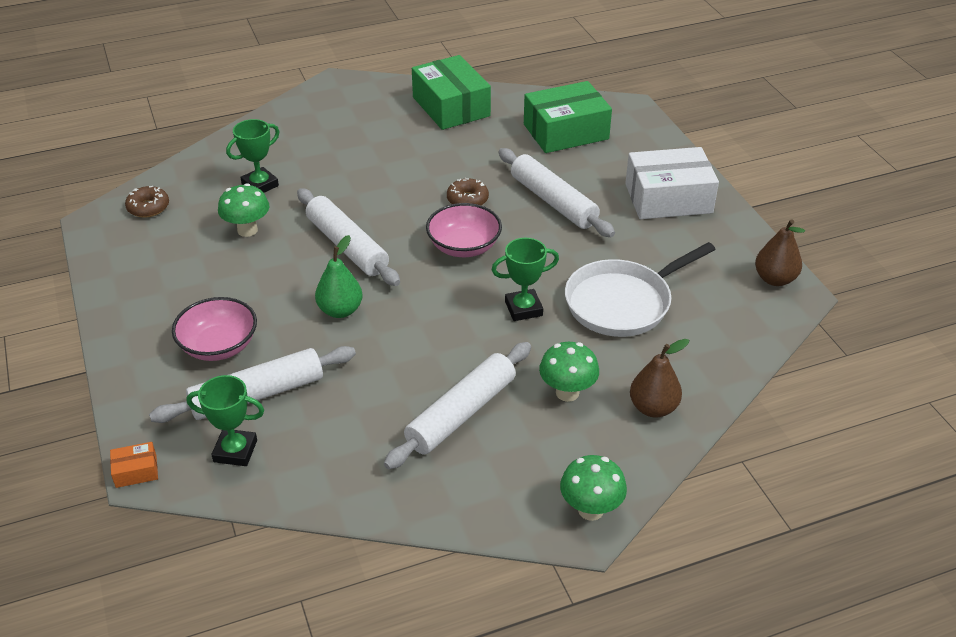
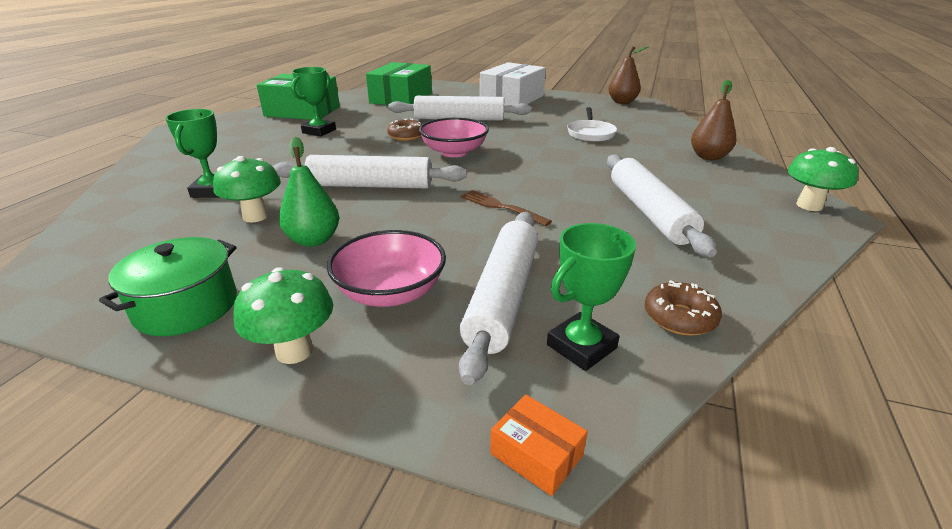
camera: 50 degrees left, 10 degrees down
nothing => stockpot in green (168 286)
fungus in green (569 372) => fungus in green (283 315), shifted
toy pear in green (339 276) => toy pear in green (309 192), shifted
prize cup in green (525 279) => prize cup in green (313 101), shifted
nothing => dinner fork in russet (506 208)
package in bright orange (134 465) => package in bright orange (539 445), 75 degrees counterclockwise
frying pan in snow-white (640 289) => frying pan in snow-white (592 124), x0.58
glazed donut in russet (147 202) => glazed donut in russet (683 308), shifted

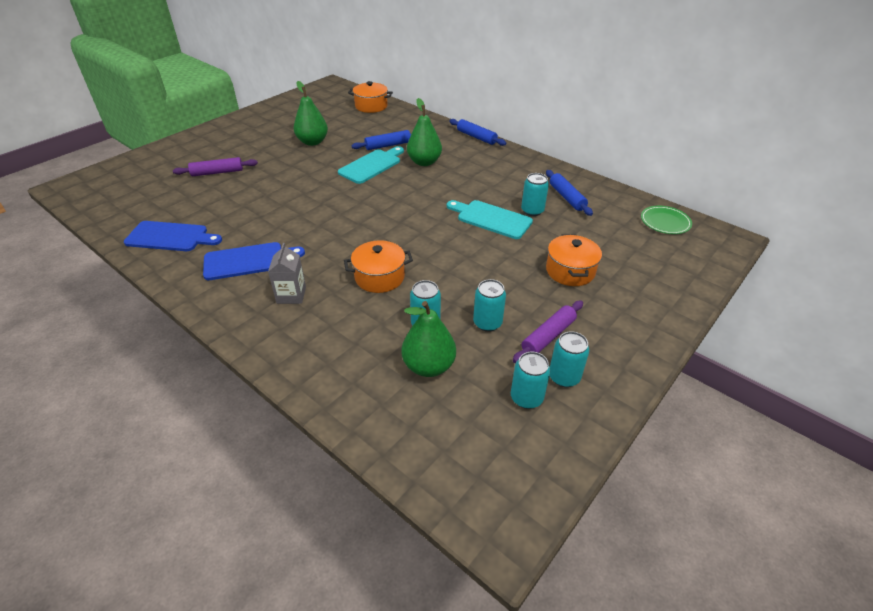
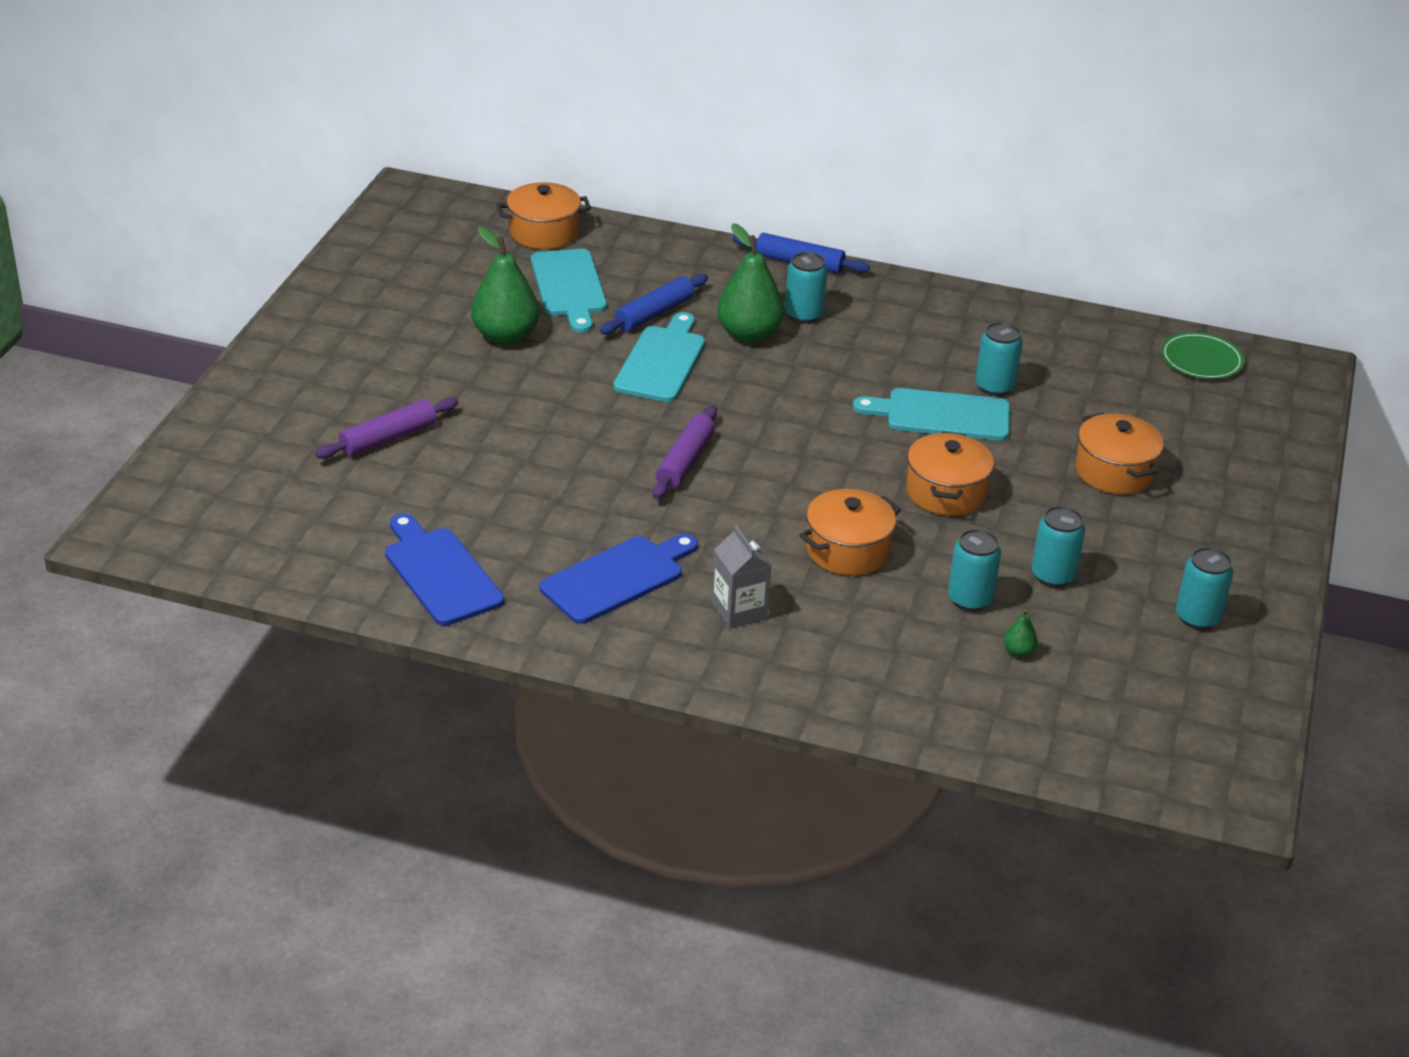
camera: 25 degrees left, 5 degrees down
bread board in blue (173 236) => bread board in blue (444 570), 105 degrees counterclockwise
nothing => bread board in teal (569 291)
pastry roller in royal purple (548 331) => pastry roller in royal purple (684 452), shifted
tin in teal (530 380) => tin in teal (806 287), shifted
nothing => stockpot in bright orange (950 473)
toy pear in green (428 339) => toy pear in green (1020 633), x0.42
pastry roller in blue (569 193) => nothing

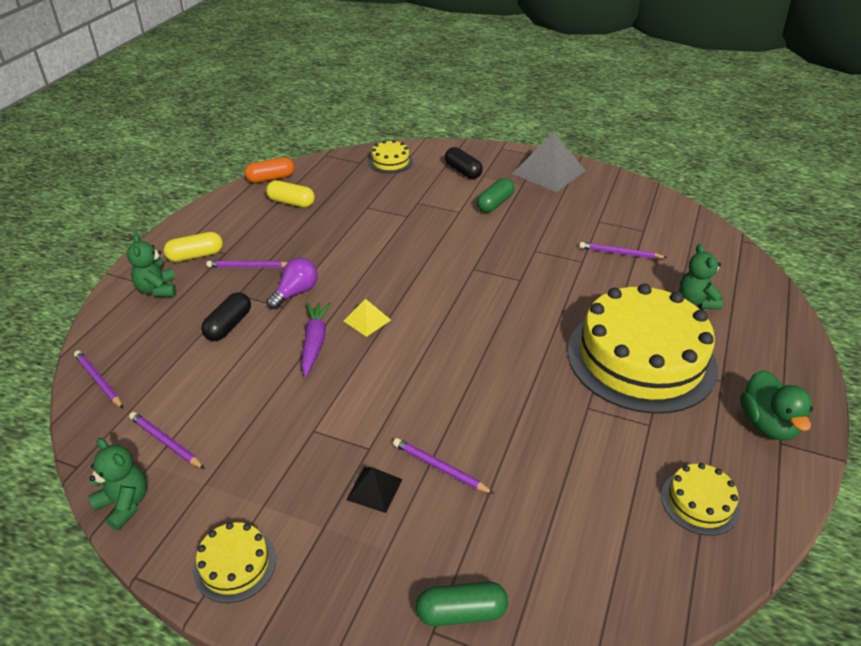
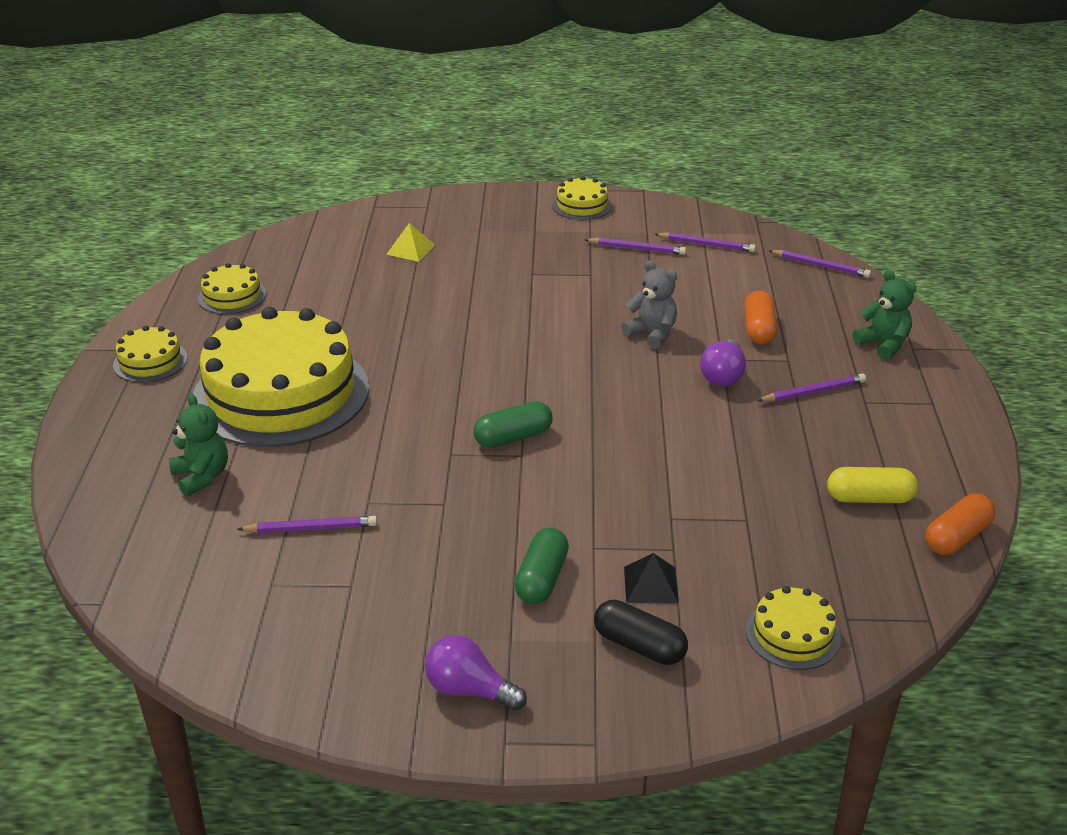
camera: 160 degrees right, 5 degrees down
rubber duck in green (776 405) => cake in yellow (150 354)
pyramid in yellow (367 318) => pyramid in yellow (410 242), shifted
pyramid in grey (549 162) => bulb in royal purple (476 673)
capsule in green (462 604) => capsule in green (513 424), shifted
pencil in royal purple (443 466) => pencil in royal purple (635 246), shifted
toy carrot in royal purple (316 339) => stuffed bear in grey (649 304)
pyramid in black (374 490) => pyramid in black (651 578), shifted
capsule in black (226 316) => capsule in bright orange (760 318)
stuffed bear in green (117 484) => nothing
capsule in yellow (193 247) => nothing

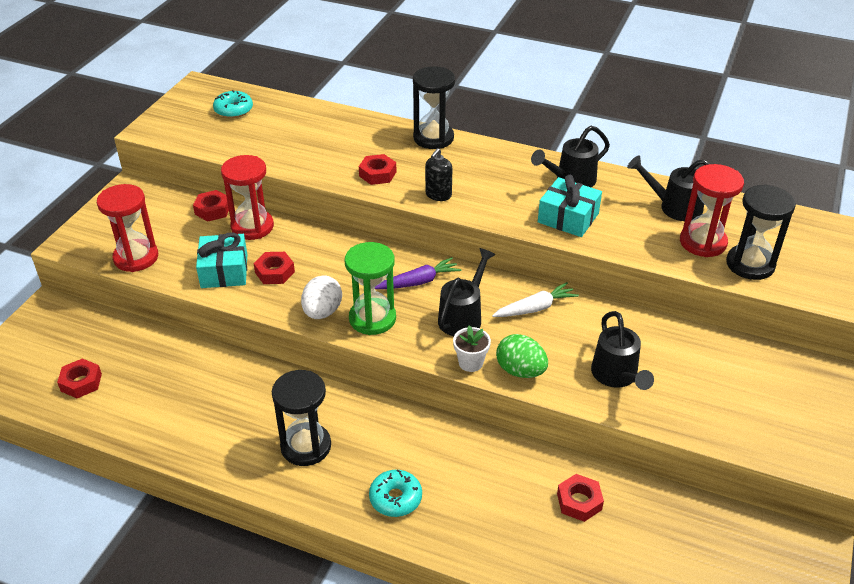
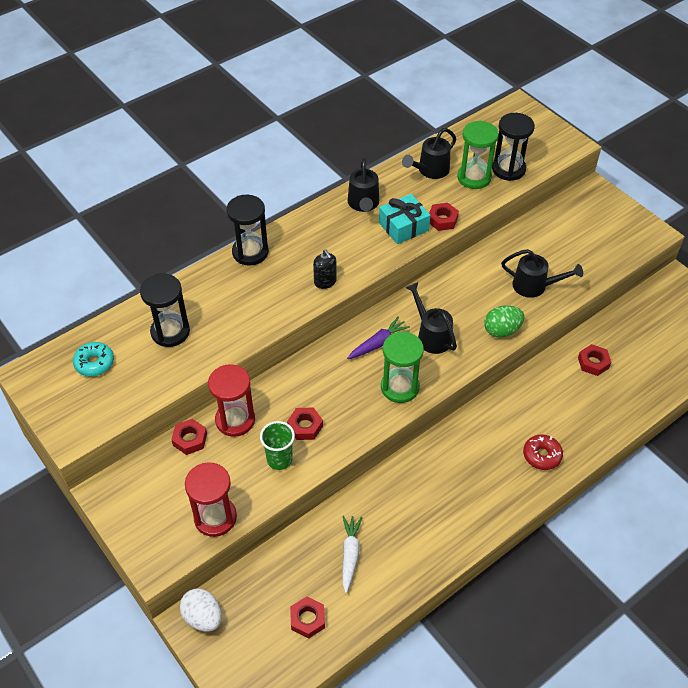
camera: 60 degrees left, 10 degrees up
sandglass in black (301 418) => sandglass in black (165 310), shifted
egg shape in snow-white (321 297) => egg shape in snow-white (201 610), shifted
wrapped gift in teal (221 260) => tumbler in green (277 445)
toy carrot in snow-white (535 299) => toy carrot in snow-white (352 554), shifted
toy carrot in royal purple (418 273) => toy carrot in royal purple (378 337), 45 degrees clockwise
hexagon nut in scarlet (377 169) => hexagon nut in scarlet (444 217), shifted
sandglass in scarlet (712 210) => sandglass in green (478 155)
glazed donut in teal (395 493) => glazed donut in scarlet (543 452)
plant pot in snow-white (472 348) => nothing

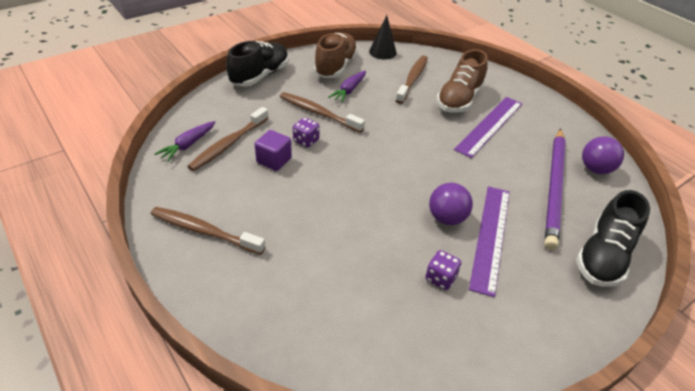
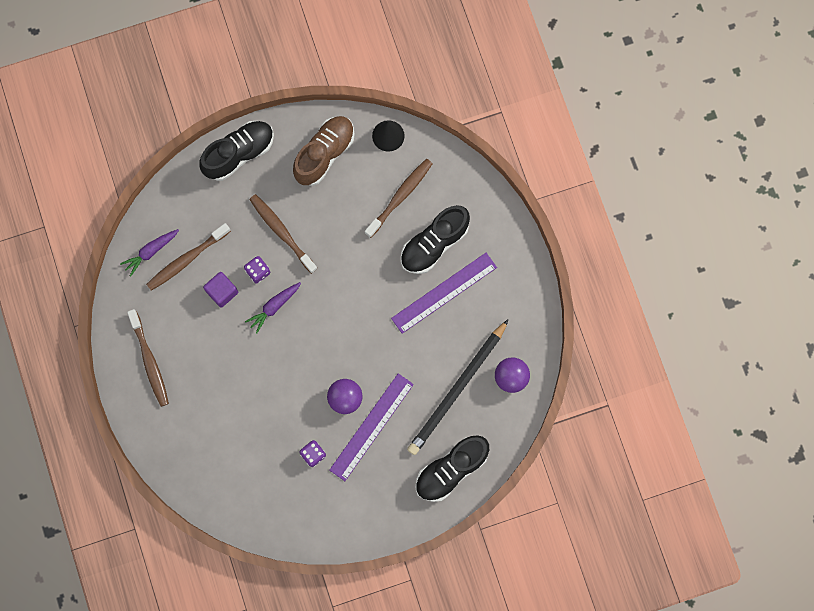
camera: 20 degrees right, 35 degrees up
toothbrush in russet (208 231) => toothbrush in russet (148 358), 150 degrees counterclockwise
toy carrot in royal purple (347 87) => toy carrot in royal purple (273 308), shifted
lace-up shoe in russet (462 81) => lace-up shoe in black (435 239)
pencil in royal purple (555 189) => pencil in black (458 387)

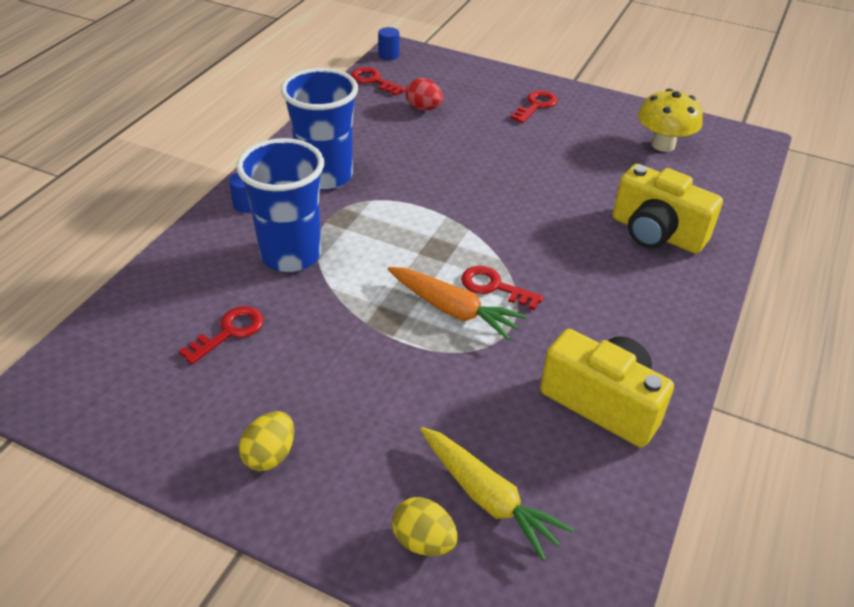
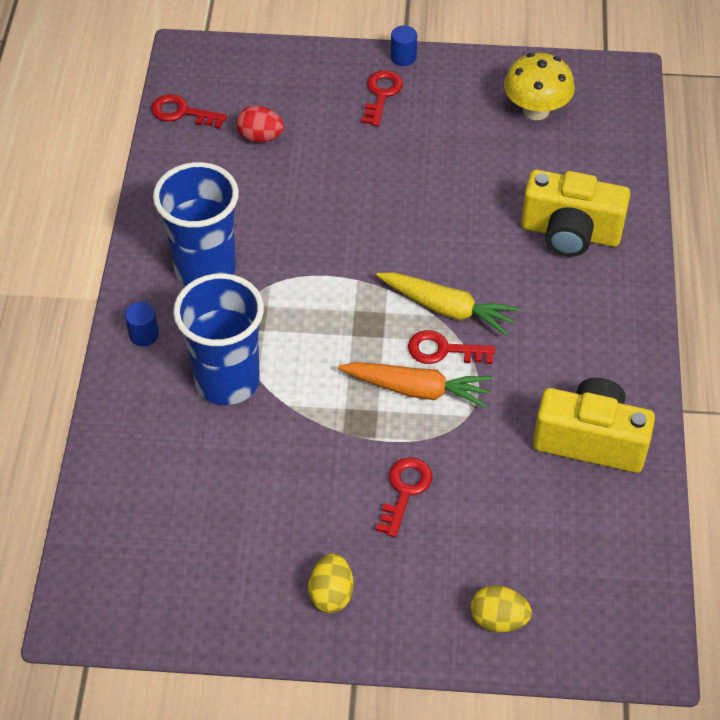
camera: 20 degrees left, 10 degrees up
toy carrot in yellow (497 494) => toy carrot in yellow (448 304), shifted
latchkey in scarlet (221 335) => latchkey in scarlet (404 497), shifted
cylinder shape in blue (388 43) => cylinder shape in blue (404 45), shifted

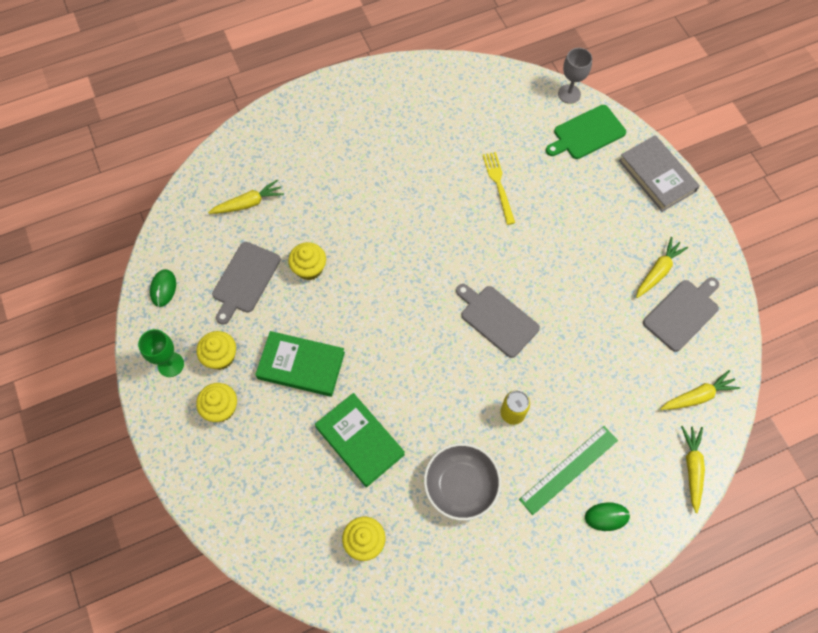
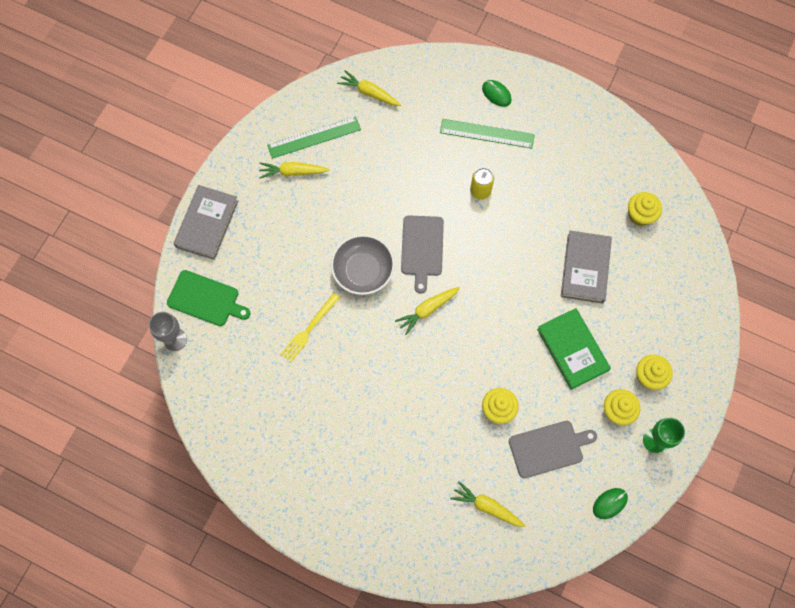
camera: 130 degrees left, 5 degrees up
bread board in grey (681 314) => straightedge in green (314 137)
deep dish in grey (462 482) => deep dish in grey (363 265), shifted
toy carrot in yellow (693 469) => toy carrot in yellow (427 311), shifted
book in green (360 440) => book in grey (586 267)

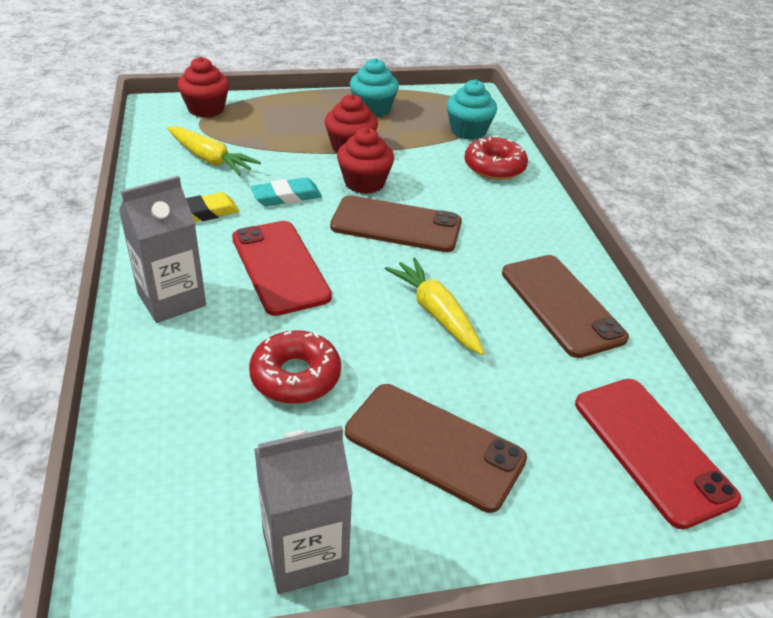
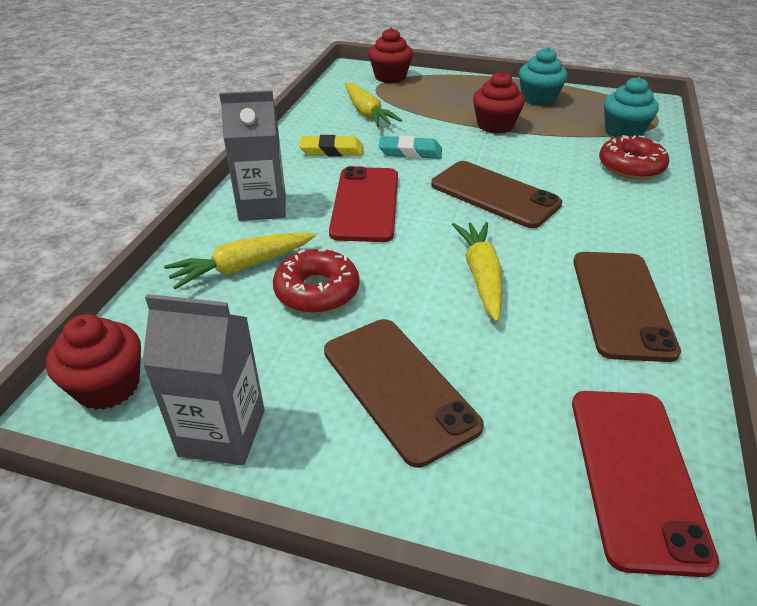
camera: 30 degrees right, 0 degrees up
fairy cake in scarlet (365 160) => fairy cake in scarlet (93 362), shifted
nothing => toy carrot in yellow (240 261)

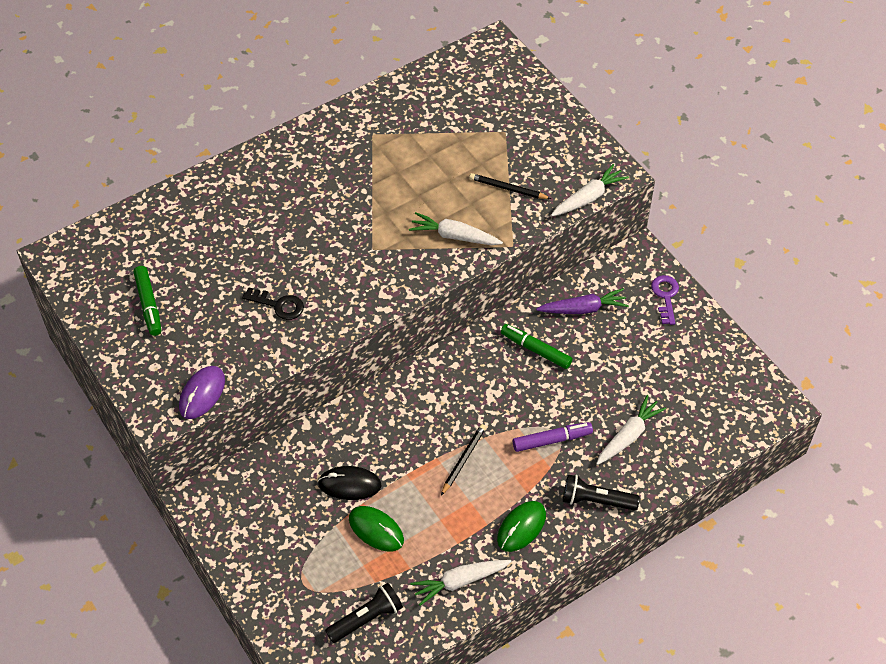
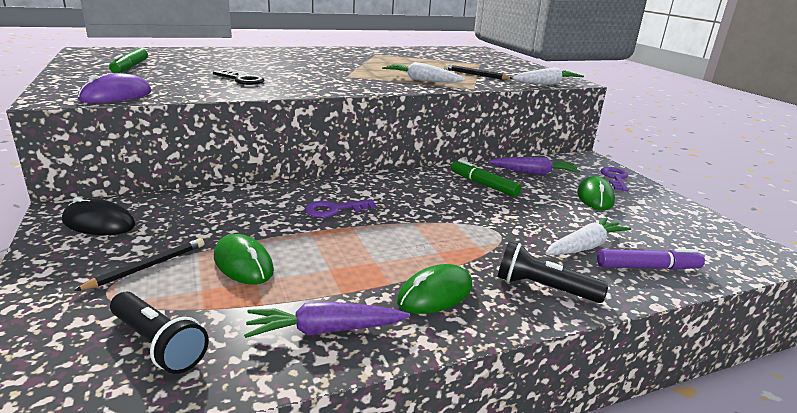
camera: 10 degrees right, 30 degrees down
PC mouse in black (350 483) => PC mouse in black (99 216), shifted
pencil in black (463 460) => pencil in black (139 264), shifted
flashlight in black (364 613) => flashlight in black (159 332), 60 degrees clockwise
toy carrot in snow-white (461 583) => toy carrot in royal purple (327 320)
nothing => latchkey in royal purple (340 208)
nothing => PC mouse in green (596 193)
marker pen in royal purple (553 437) => marker pen in royal purple (651 259), shifted

